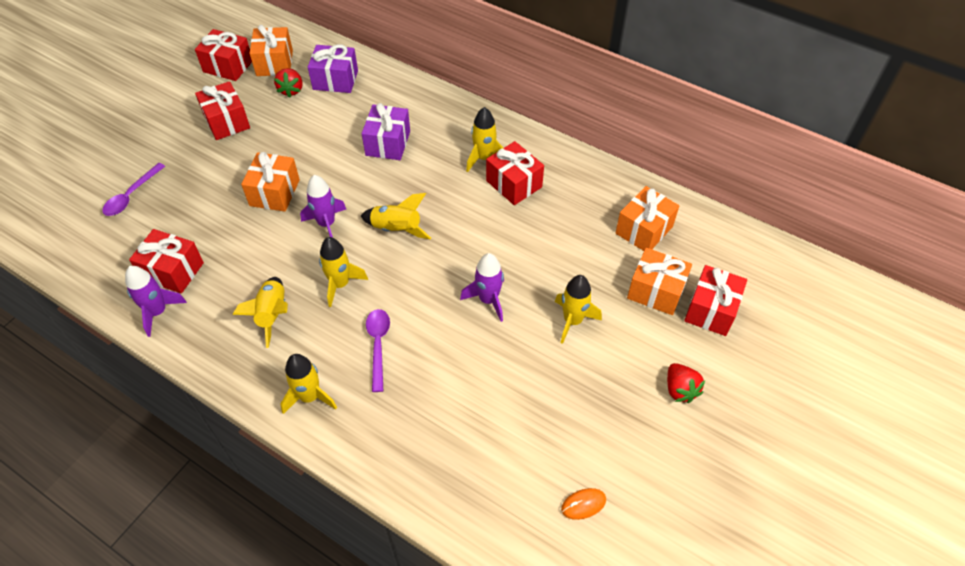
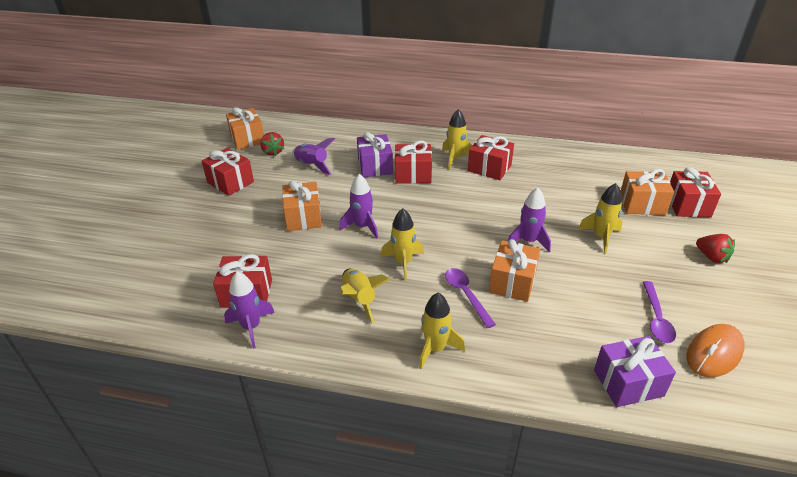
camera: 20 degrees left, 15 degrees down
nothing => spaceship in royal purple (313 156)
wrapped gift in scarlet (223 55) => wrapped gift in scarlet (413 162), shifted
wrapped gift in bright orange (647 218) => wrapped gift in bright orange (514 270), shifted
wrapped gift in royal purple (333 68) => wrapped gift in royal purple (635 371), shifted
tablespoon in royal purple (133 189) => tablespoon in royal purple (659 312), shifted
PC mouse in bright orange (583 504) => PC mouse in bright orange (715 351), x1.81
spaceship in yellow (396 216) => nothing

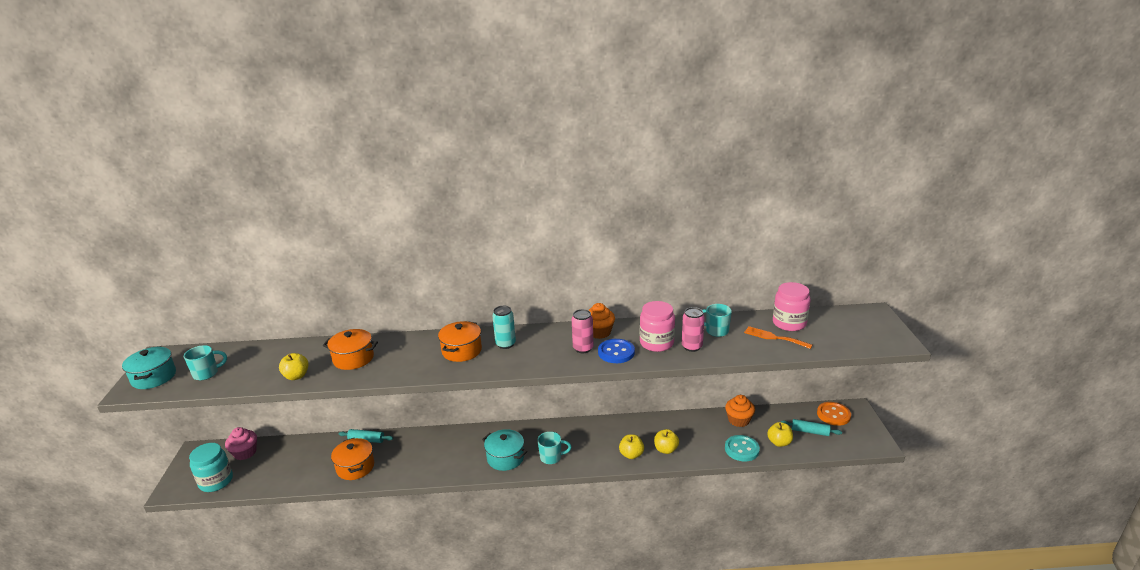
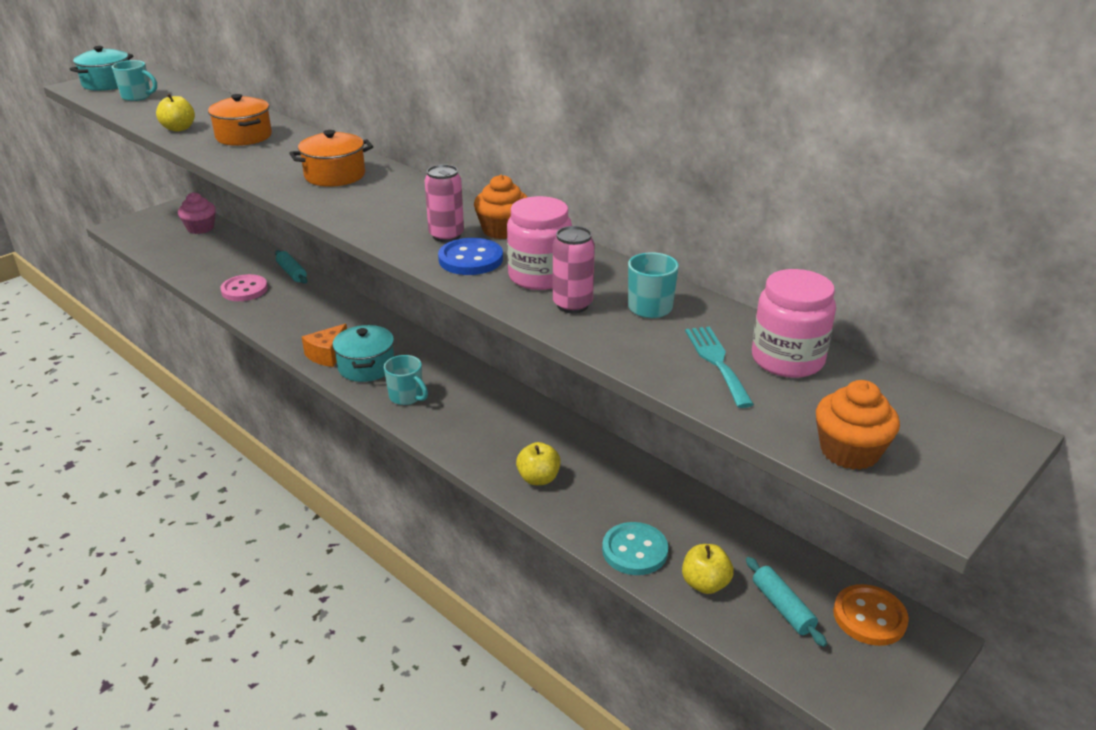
camera: 45 degrees right, 5 degrees up
stockpot in bright orange (352 459) => sewing button in rose-pink (244 287)
nothing => cheese in bright orange (324 345)
dinner fork in bright orange (778 337) => dinner fork in teal (719 367)
fairy cake in bright orange (740 411) => fairy cake in bright orange (858 425), shifted
jam jar in teal (211 467) => nothing
tin in teal (504 327) => nothing
apple fruit in yellow (631 446) => nothing

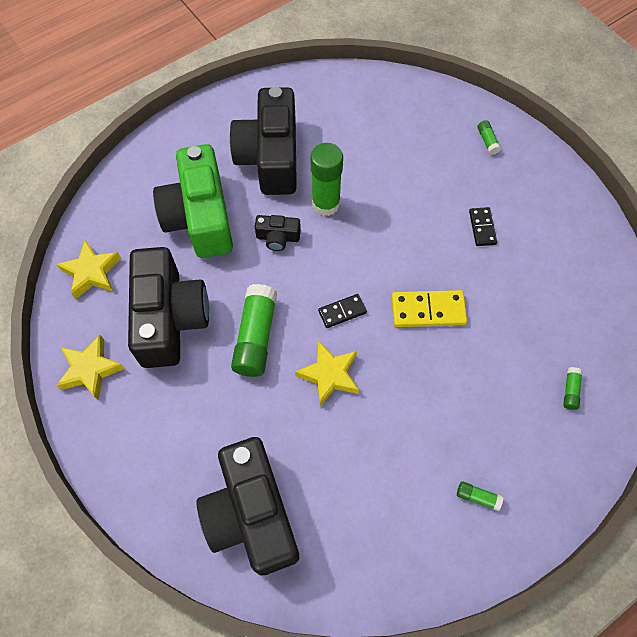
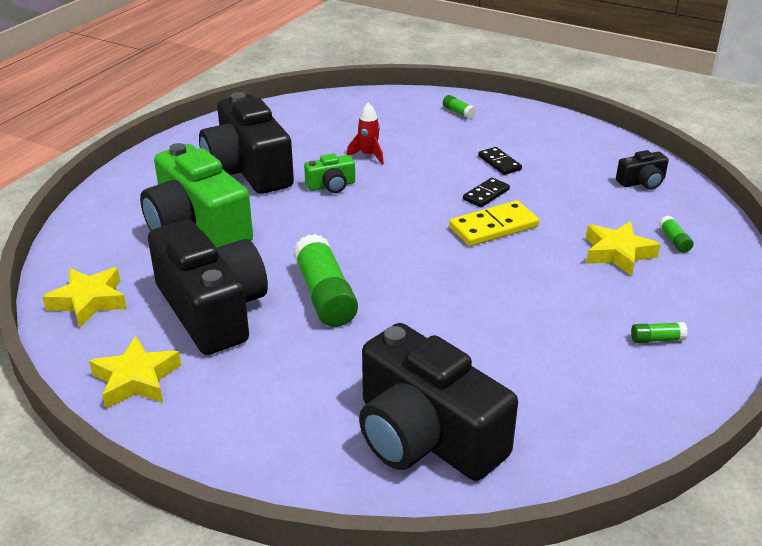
camera: 25 degrees left, 30 degrees down
stick of glue in green (326 179) => compact camera in green (329 173)
nothing => spaceship in scarlet (365 133)
domino in black (342 311) => domino in black (486 192), shifted
star shape in yellow (327 373) => star shape in yellow (623 248), shifted
compact camera in black (278 233) => compact camera in black (642 170), shifted

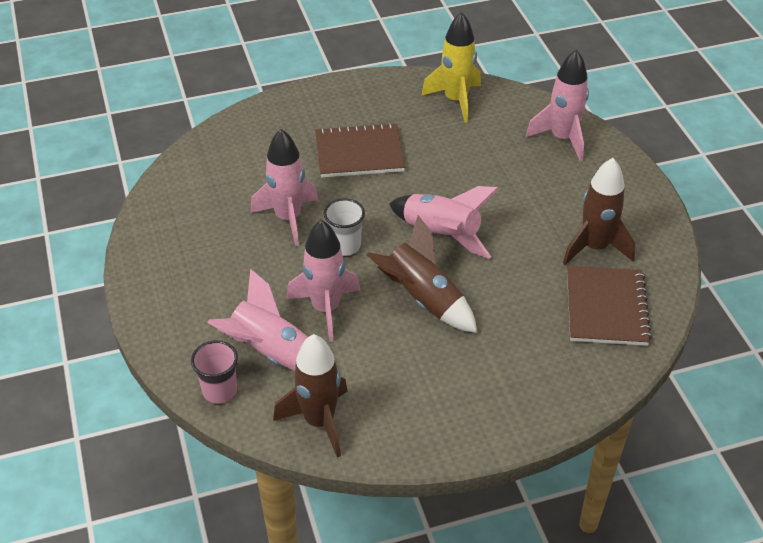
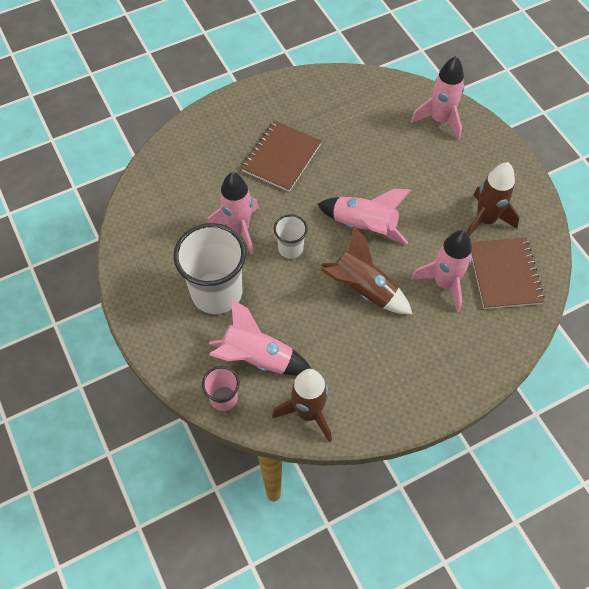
camera: 10 degrees left, 15 degrees up
nothing => tumbler in snow-white (210 268)
exercise book in russet (360 150) => exercise book in russet (281 156), 45 degrees counterclockwise
spaceship in rose-pink (323 281) => spaceship in rose-pink (441 271), shifted
spaceship in yellow (451 67) => nothing

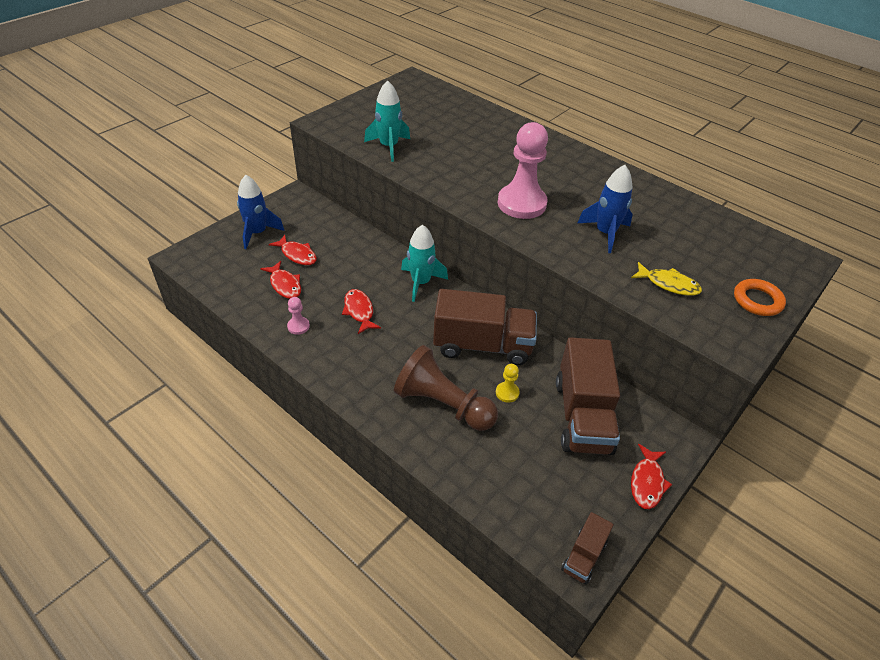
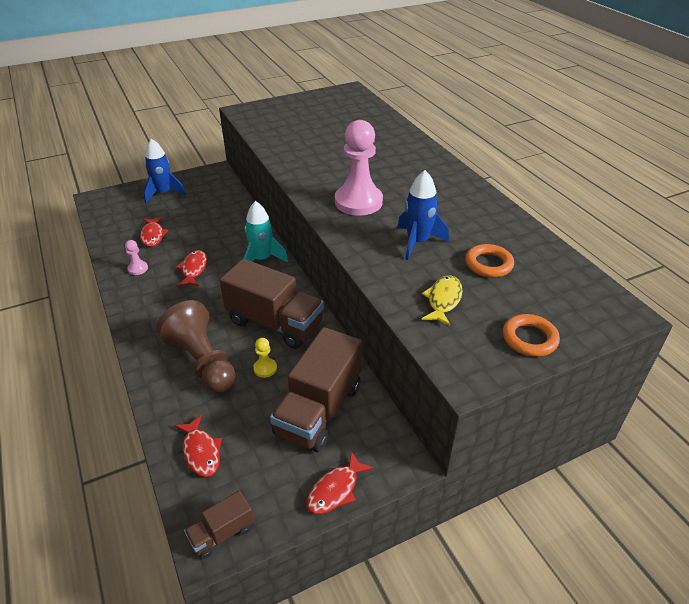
camera: 25 degrees right, 5 degrees down
fish in scarlet (293 250) => fish in scarlet (198 446), shifted
fish in yellow (666 279) => fish in yellow (442 300), 120 degrees counterclockwise
nothing => hoop in bright orange (489 261)
spaceship in teal (387 121) => nothing

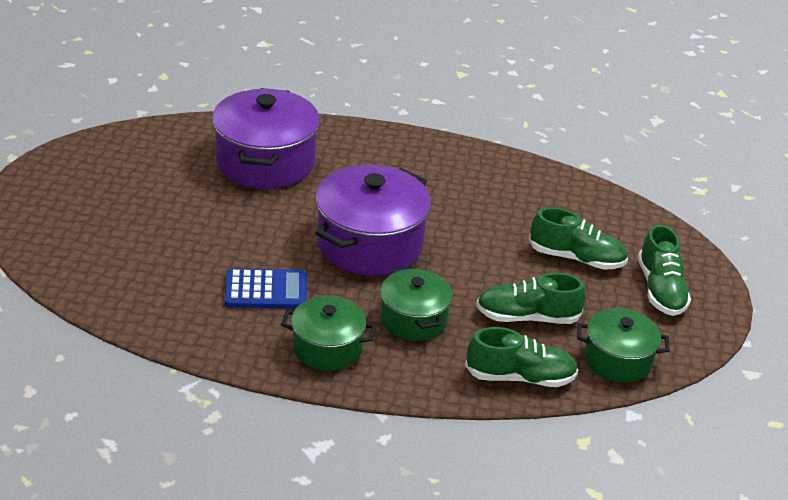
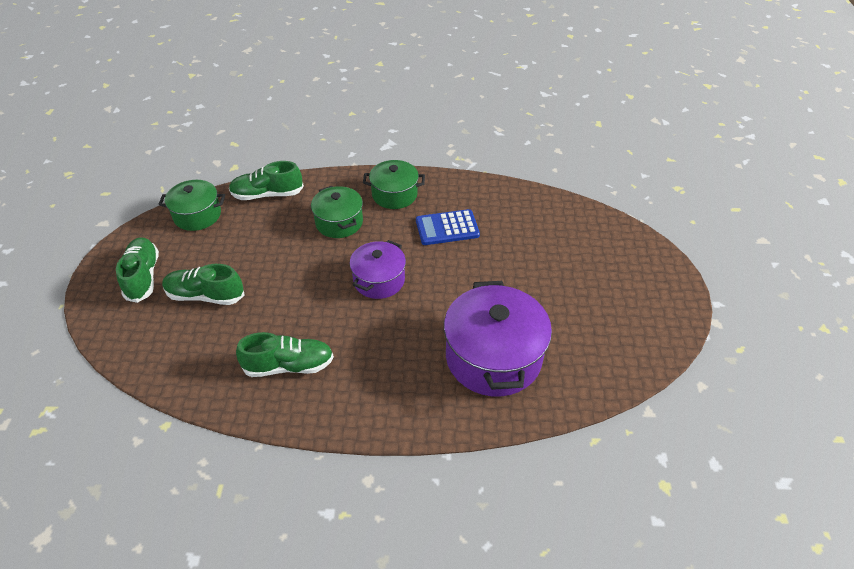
camera: 175 degrees right, 10 degrees up
lace-up shoe in green (531 298) => lace-up shoe in green (285 354), shifted
stockpot in royal purple (373 220) => stockpot in royal purple (378 269), x0.59

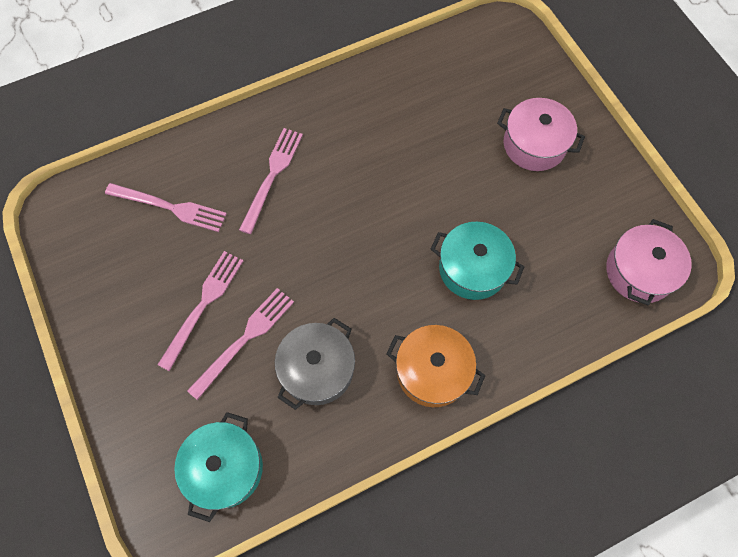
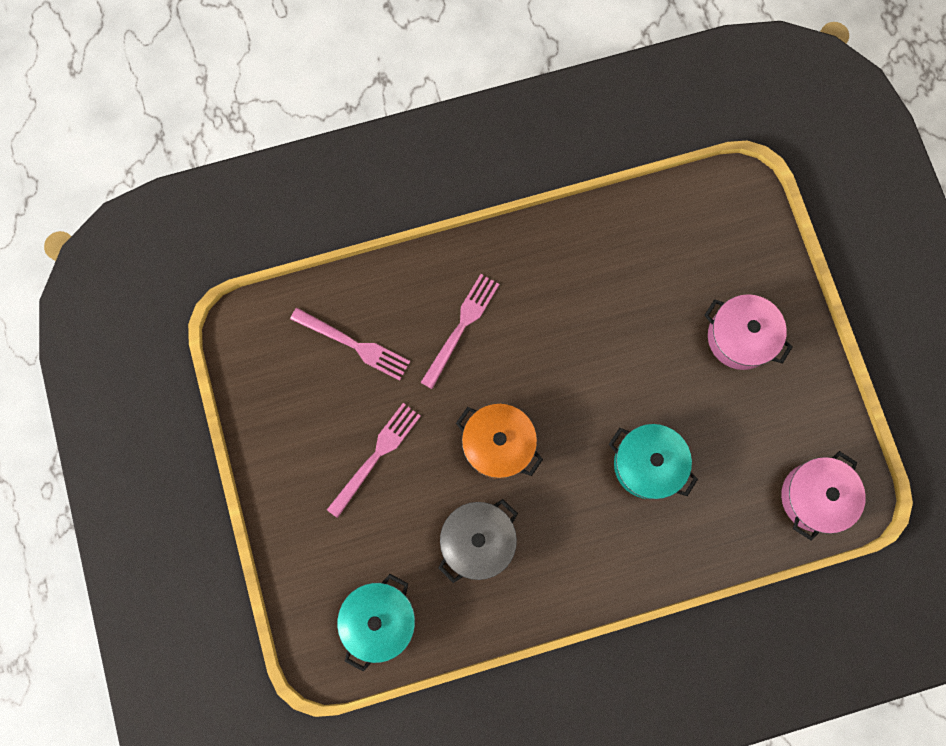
camera: 10 degrees right, 10 degrees up
stockpot in bright orange (436 366) => stockpot in bright orange (499 441), shifted
dinner fork in rose-pink (240 344) => nothing

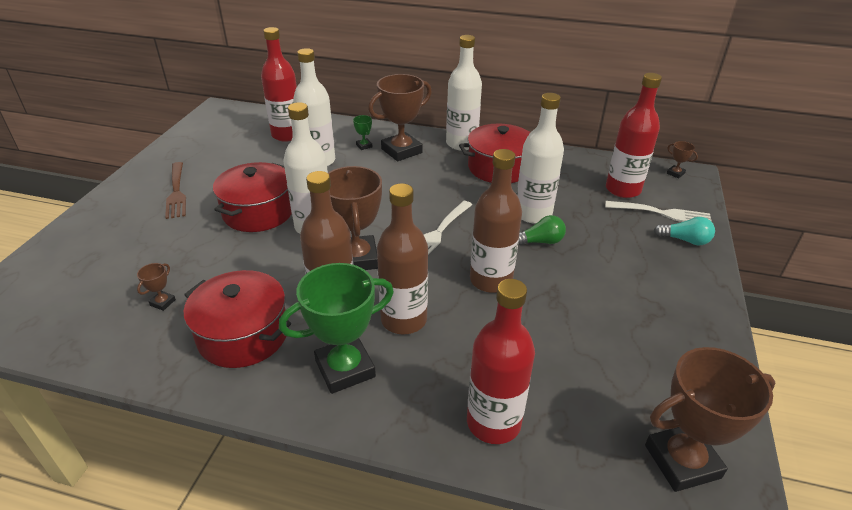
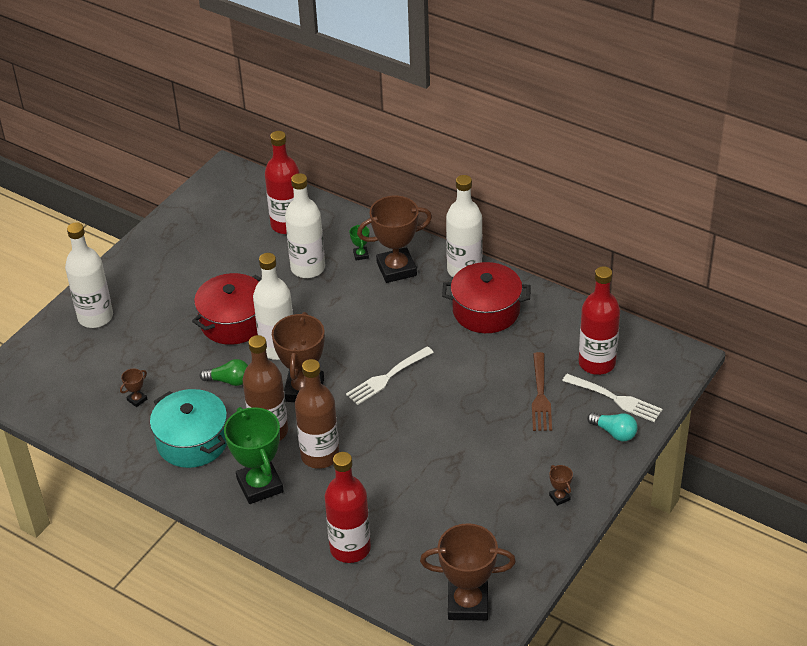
camera: 20 degrees right, 5 degrees up
flask in snow-white (540 158) => flask in snow-white (89 275), shifted
stockpot in scarlet (237 319) => stockpot in teal (188 428)
bulb in green (542 230) => bulb in green (224 372), shifted
prize cup in green (336 328) => prize cup in green (254 455), 75 degrees clockwise
dinner fork in russet (175 190) => dinner fork in russet (542 391), shifted
prize cup in russet (682 159) => prize cup in russet (561 485), shifted
flask in russet (496 221) => nothing

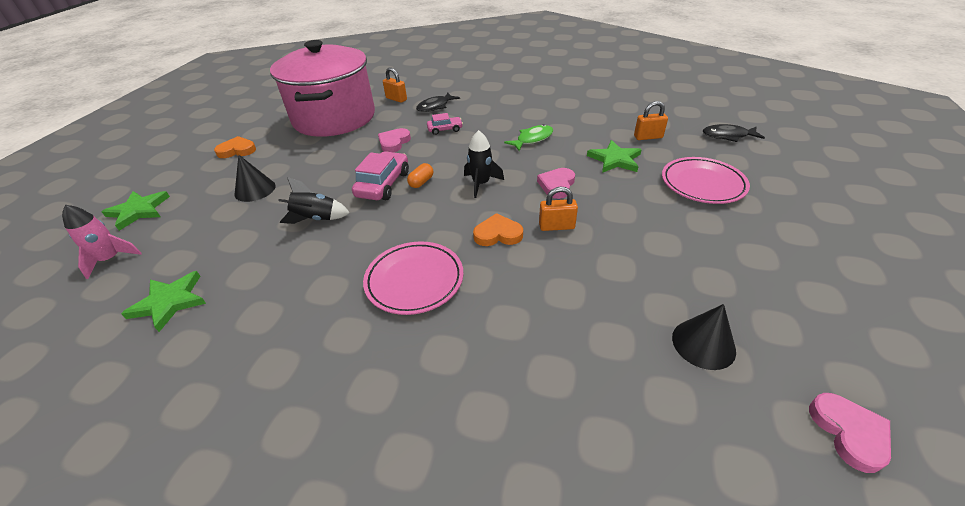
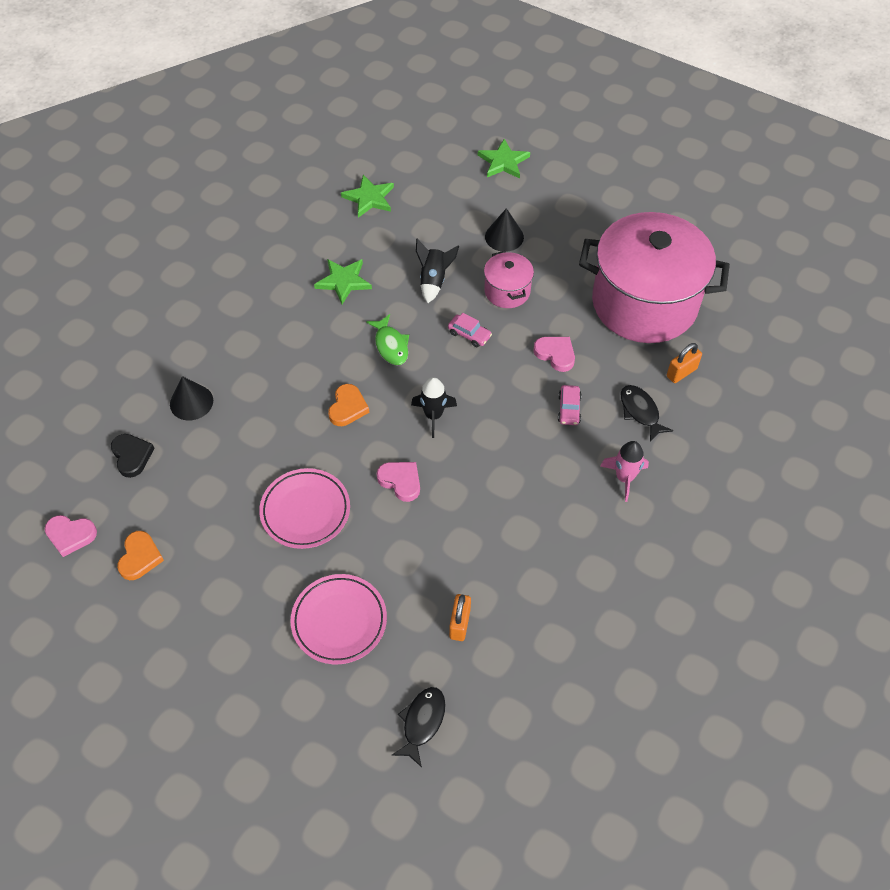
camera: 105 degrees right, 15 degrees up
nothing => love heart in black (132 456)
love heart in bright orange (235 147) => love heart in bright orange (140 555), shifted
solid cone in black (704 337) => solid cone in black (191 398), shifted
plate in rose-pink (413 278) => plate in rose-pink (304 508), shifted
star shape in green (614 156) => star shape in green (343 281), shifted
fish in green (528 137) => fish in green (387 339), shifted
toy car in rose-pink (380 175) => toy car in rose-pink (470 330), x0.58
nothing => stockpot in rose-pink (509 279)
spaceship in rose-pink (102 242) => spaceship in rose-pink (624 471), shifted
capsule in bright orange (420 175) => nothing
padlock in bright orange (558 208) => nothing

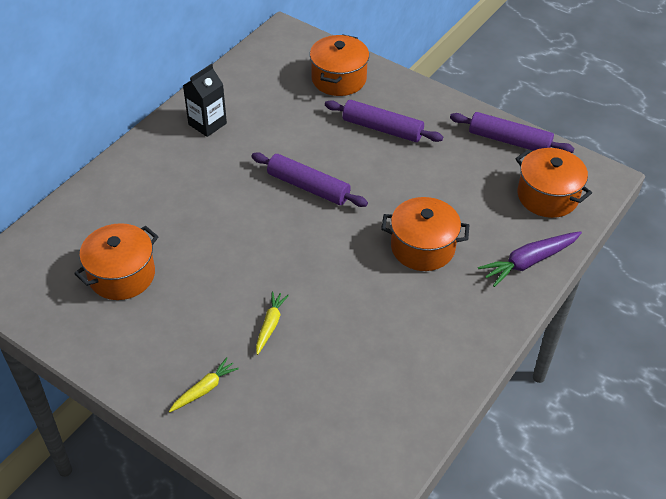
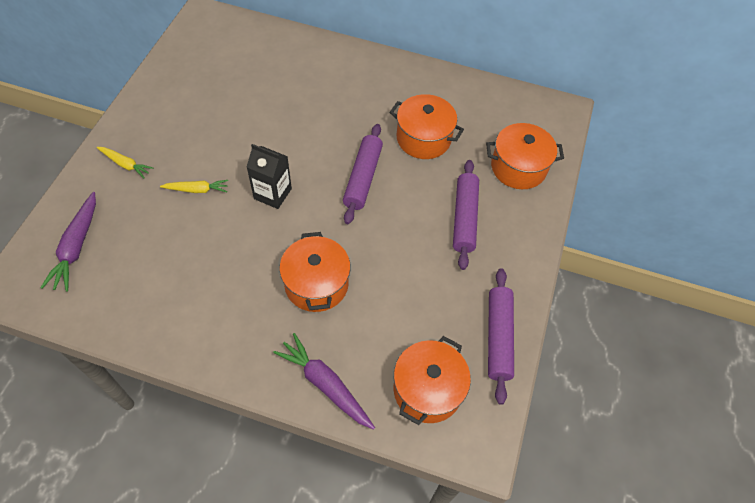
camera: 70 degrees right, 10 degrees up
nothing => toy carrot in royal purple (68 242)
milk carton in black (205 100) => milk carton in black (269 176), shifted
stockpot in bright orange (116 261) => stockpot in bright orange (427 126), shifted

